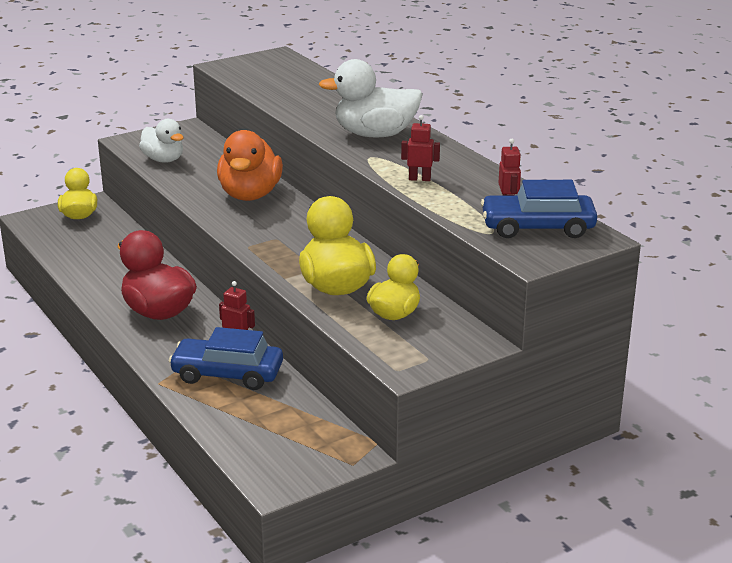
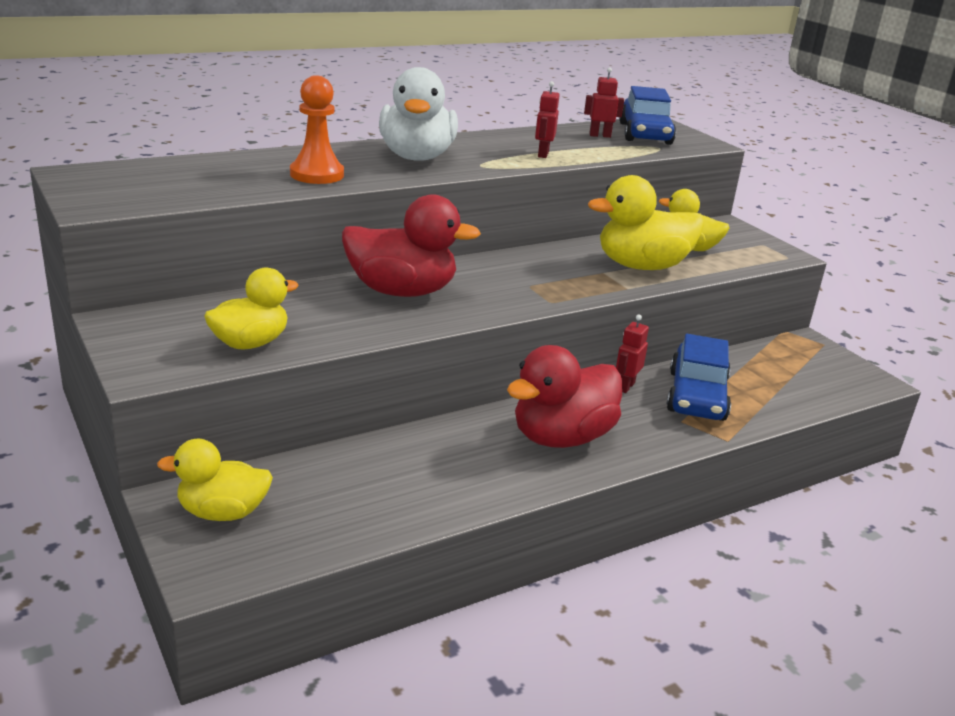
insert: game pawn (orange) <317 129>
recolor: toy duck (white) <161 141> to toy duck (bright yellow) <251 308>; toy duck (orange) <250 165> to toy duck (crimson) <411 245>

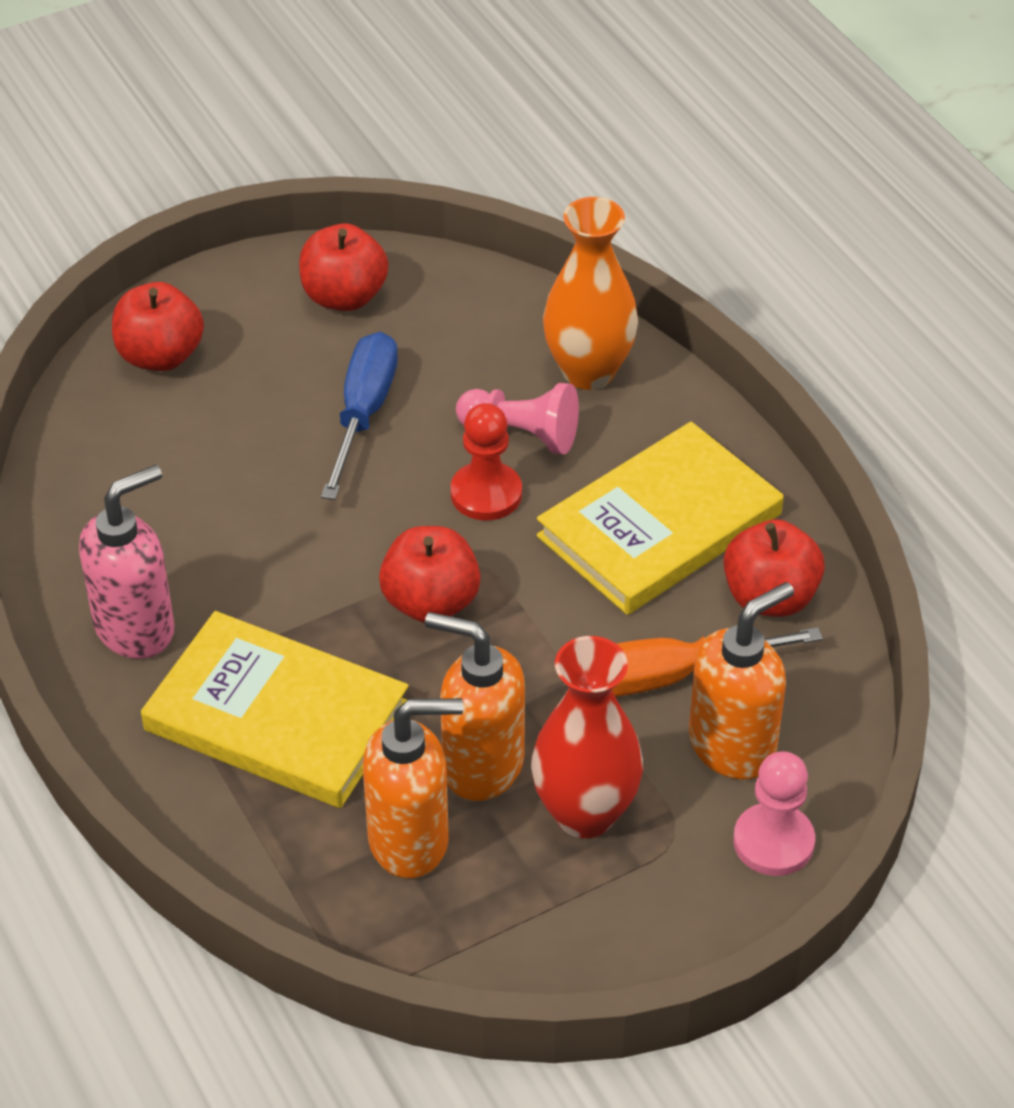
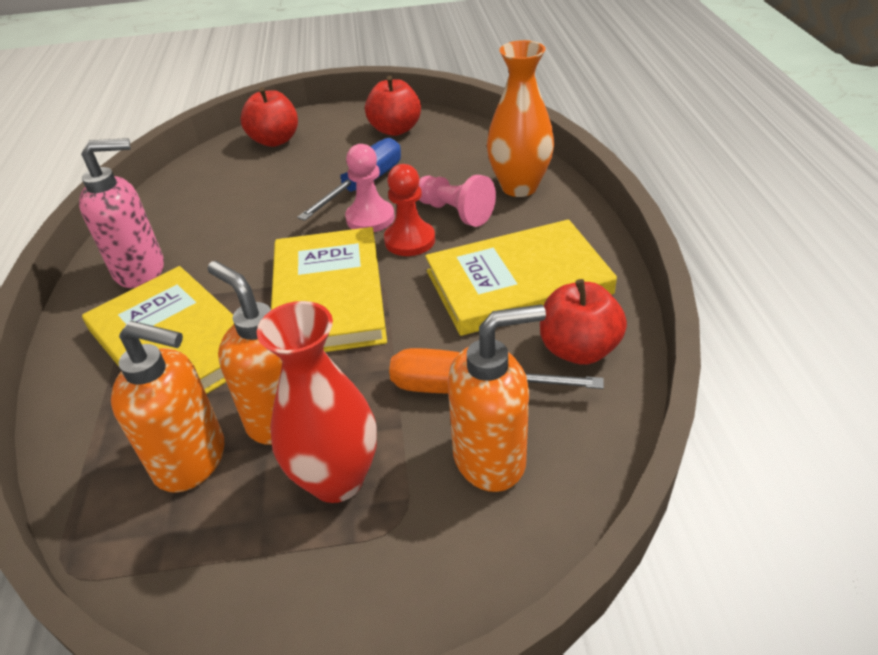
move: game pawn (rosy) <774 813> to <370 188>
replace: apple (crimson) <430 574> to hardcover (bright yellow) <329 289>

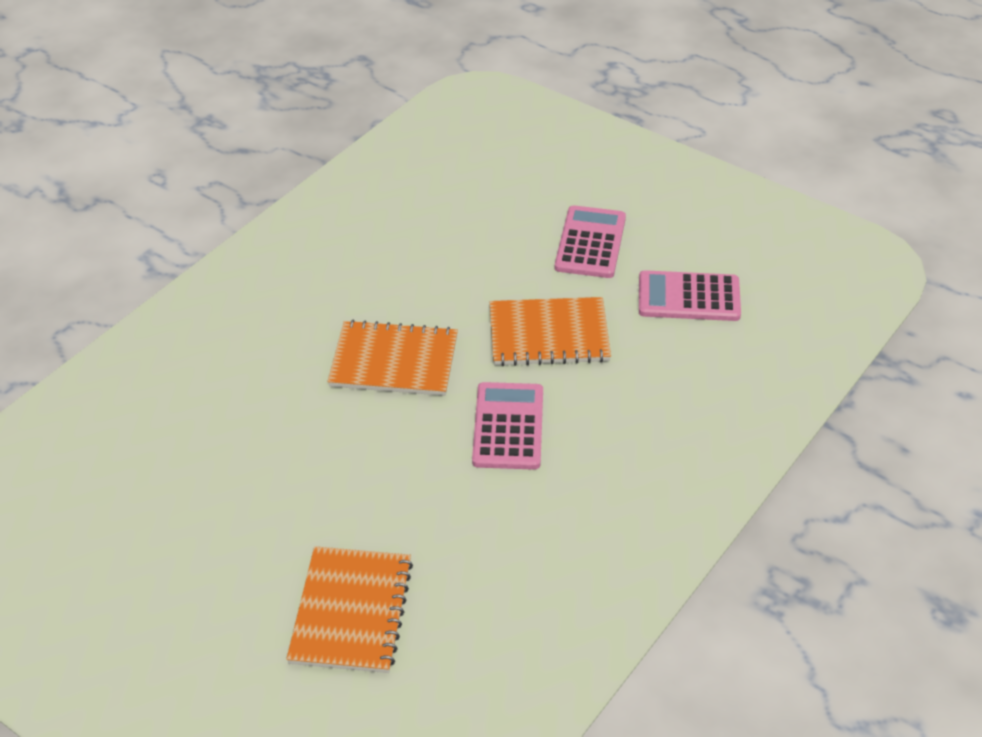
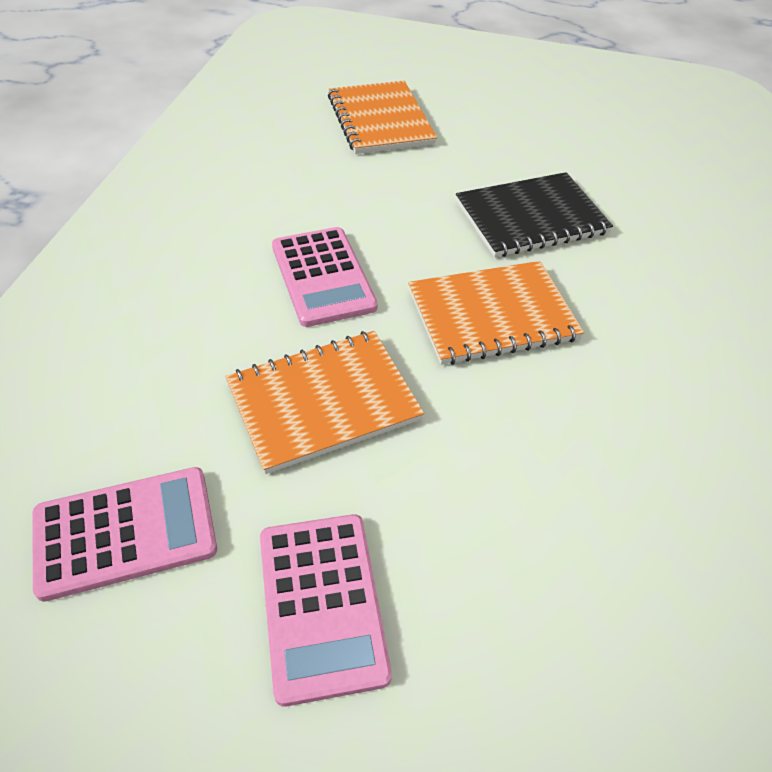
insert: notebook (jet-black) <534 214>

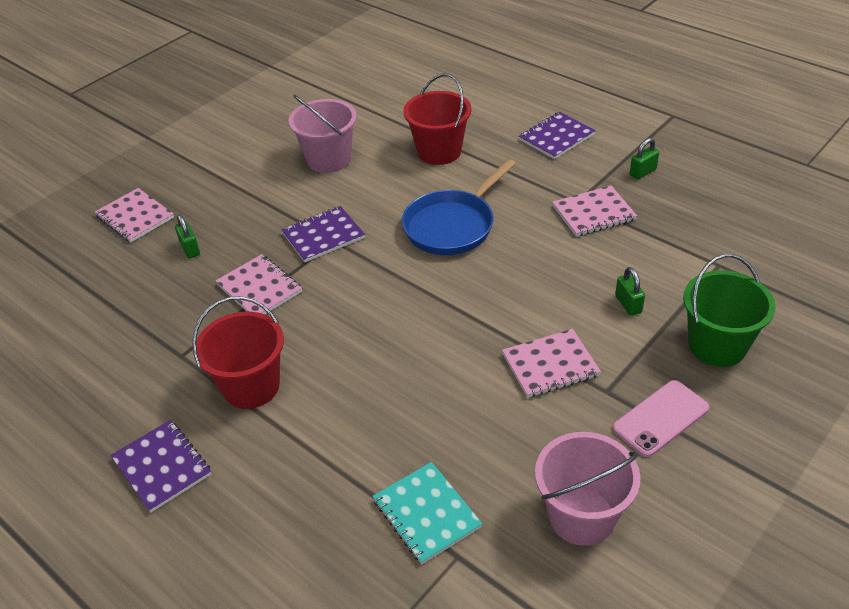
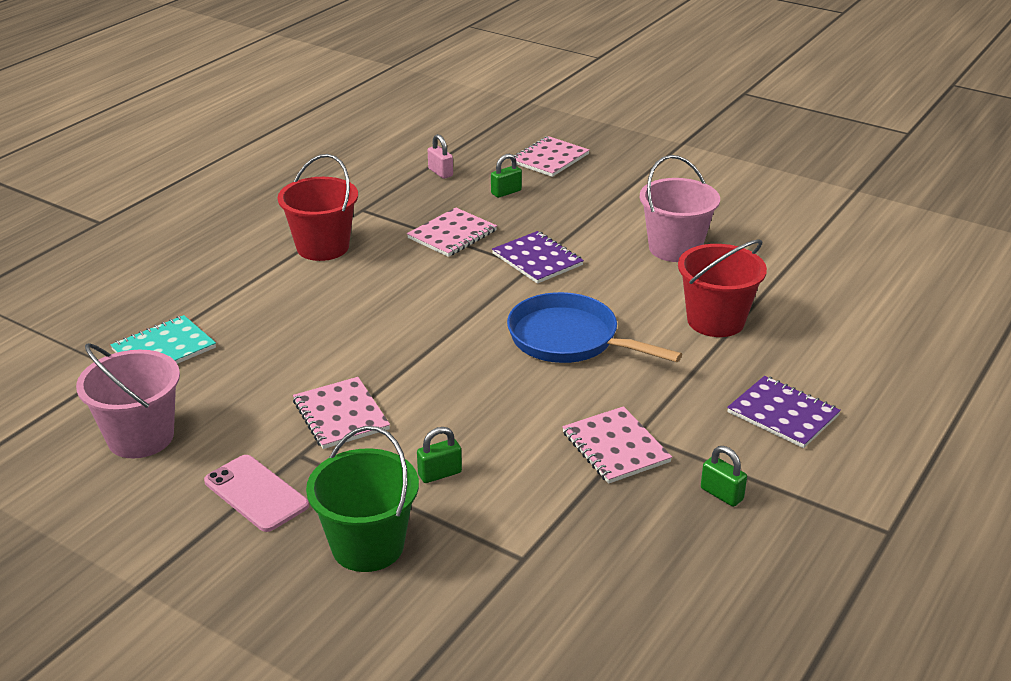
delete: notebook (royal purple) <161 466>
insert: lock (rosy) <440 156>

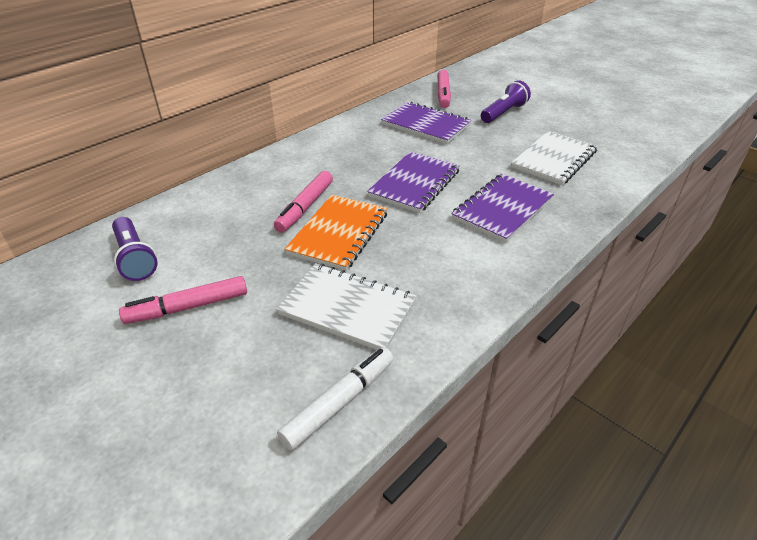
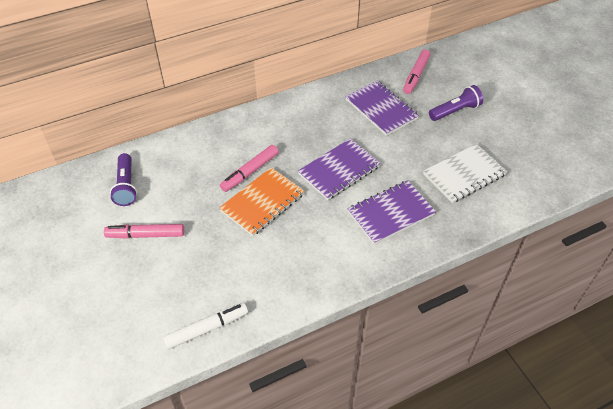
delete: notebook (white) <346 306>

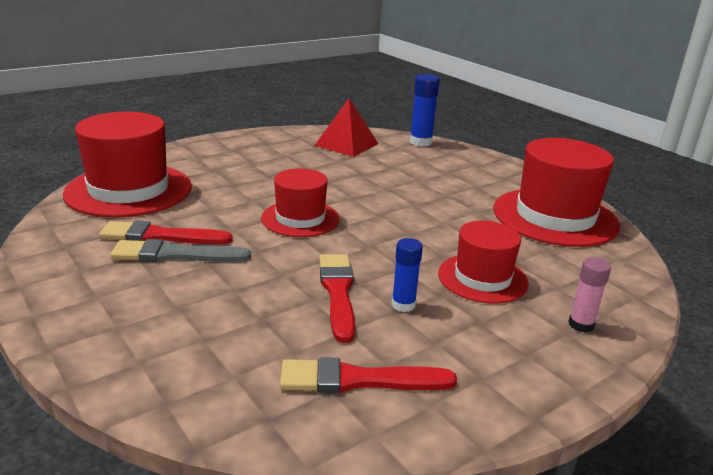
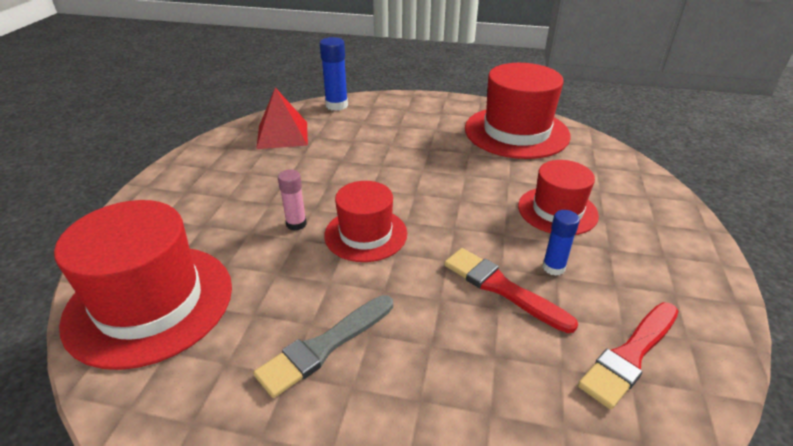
delete: paint brush (crimson) <166 232>
move: glue (rosy) <589 295> to <292 200>

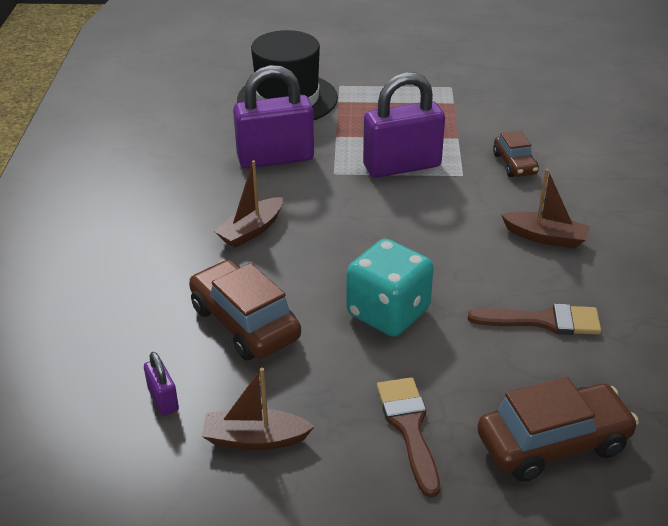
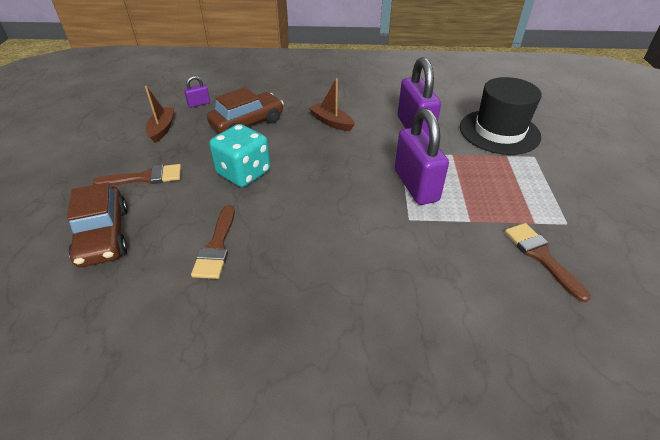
delete: toy car (brown) <516 153>; toy boat (brown) <545 209>
insert: paint brush (brown) <548 262>

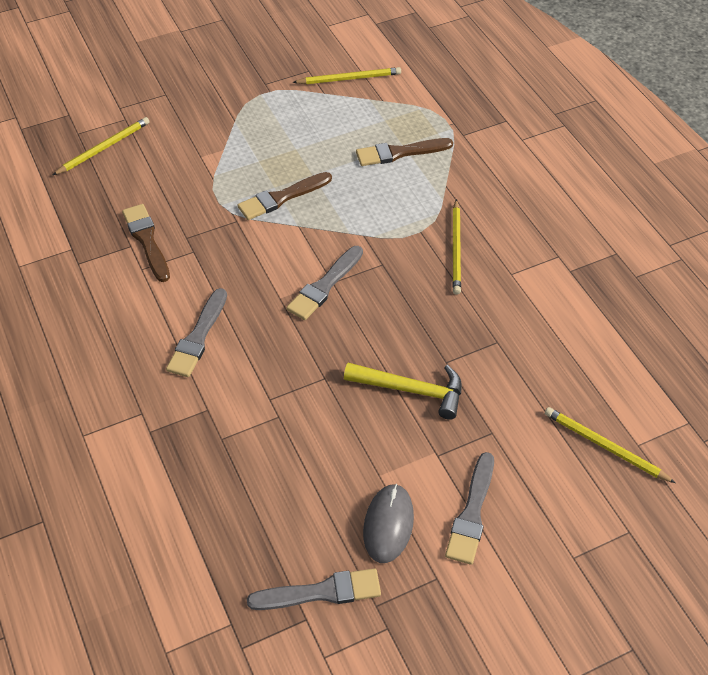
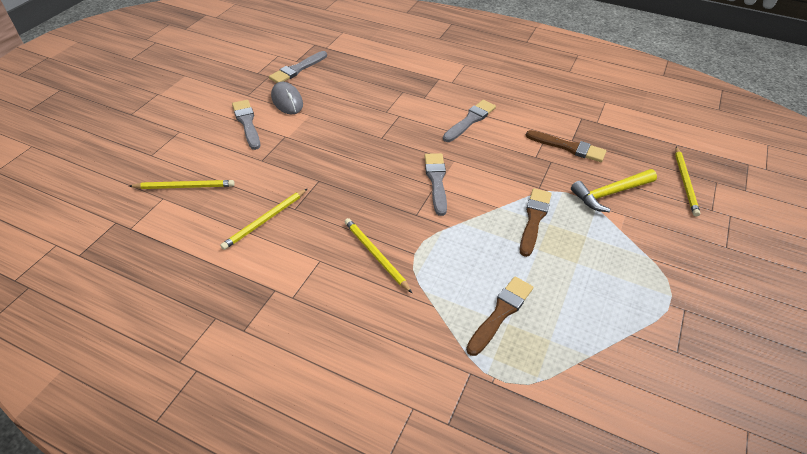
move: pencil (bright yellow) <346 75> to <264 219>; carpenter's hammer (bright yellow) <403 391> to <614 190>
rotate: paint brush (ash-grey) <196 332> = <469 121> 60 degrees clockwise

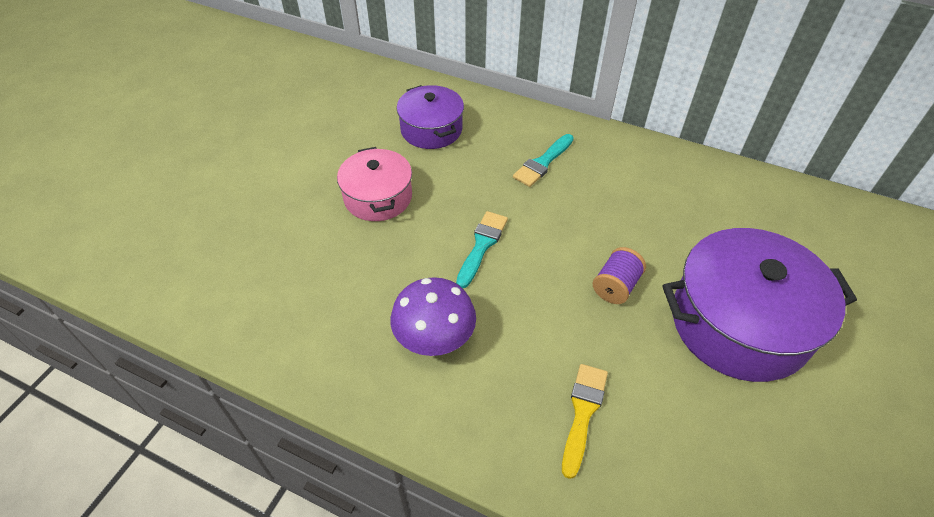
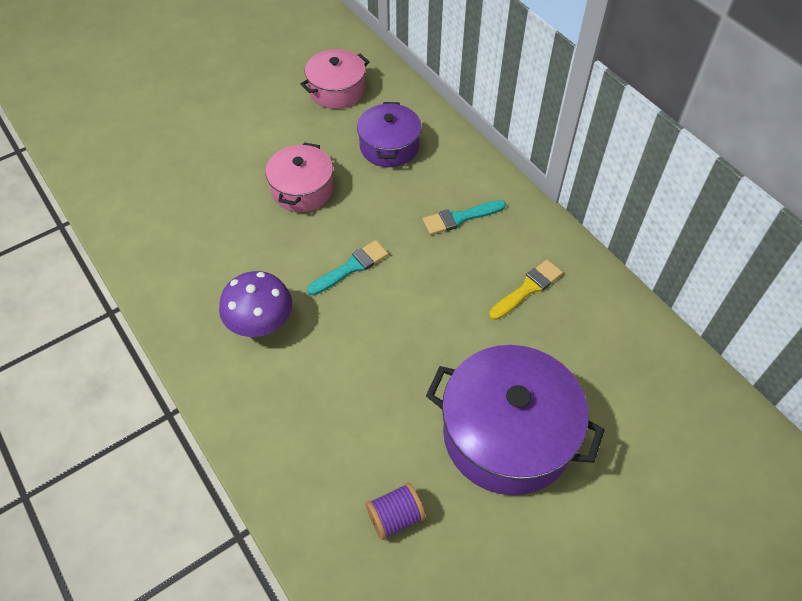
insert: cooking pot (rosy) <334 79>
move: spool (royal purple) <619 275> to <396 511>; paint brush (bright yellow) <585 421> to <526 290>

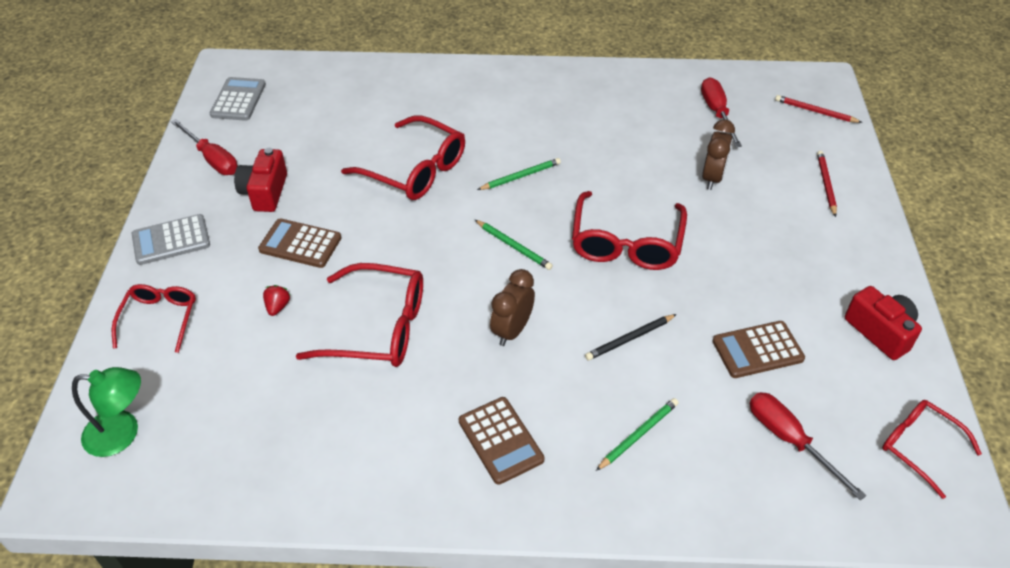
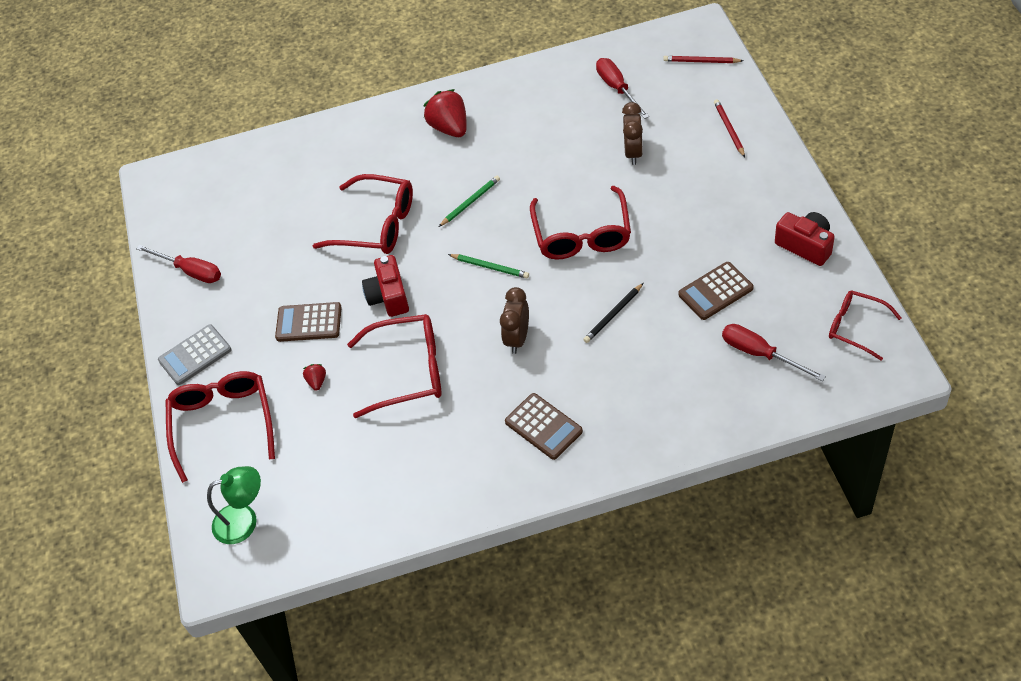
delete: adding machine (ash-grey) <238 99>; pencil (green) <637 434>
insert: strawberry (crimson) <445 113>
move: camera (crimson) <260 180> to <385 286>
resize: eyeglasses (crimson) <154 318> = <220 427> x1.62

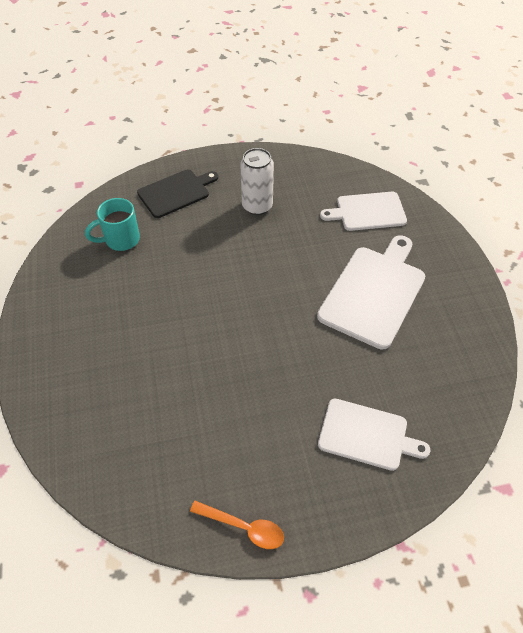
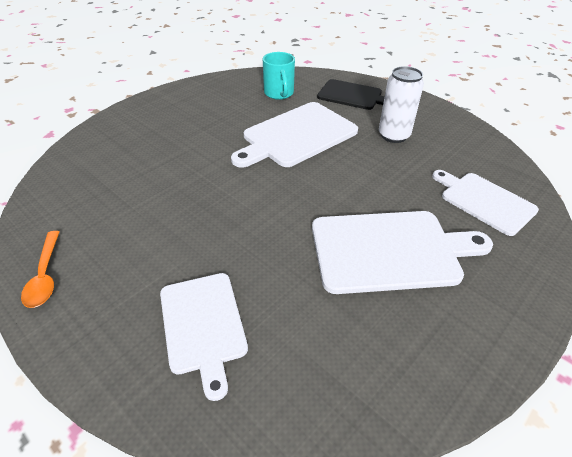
insert: cutting board (white) <294 135>
rotate: mug (teal) <112 224> = <279 76> 135 degrees counterclockwise

